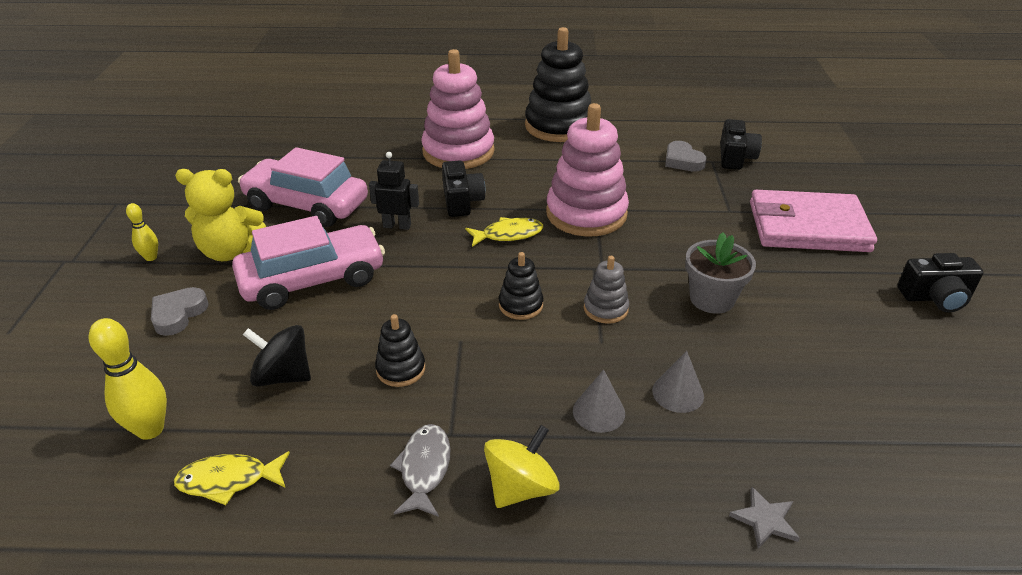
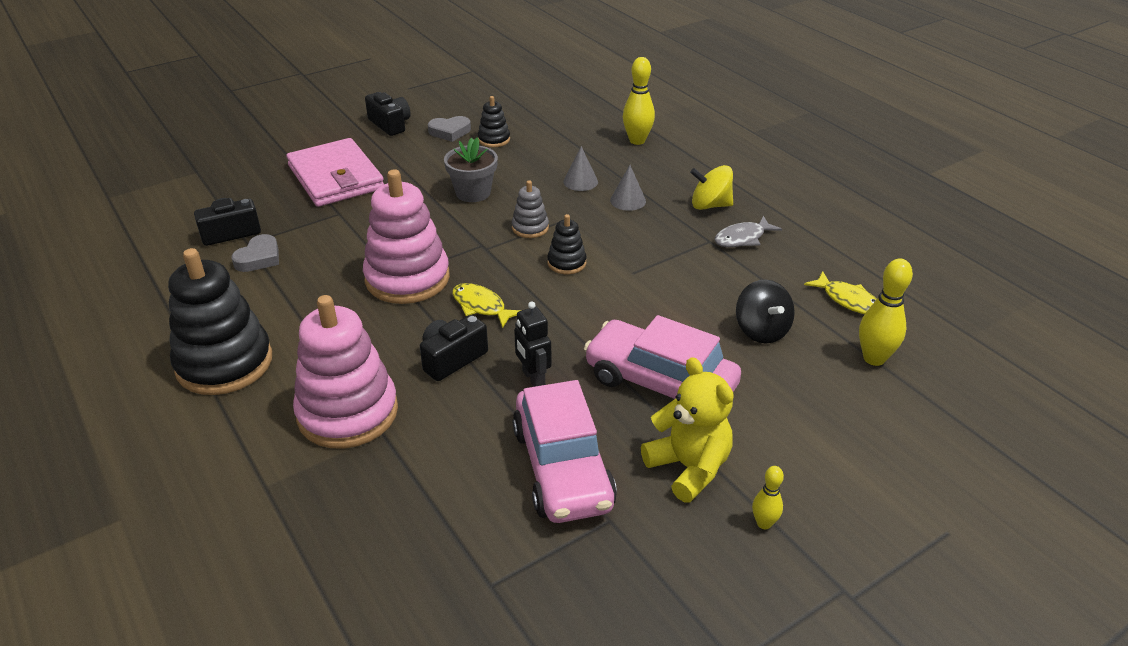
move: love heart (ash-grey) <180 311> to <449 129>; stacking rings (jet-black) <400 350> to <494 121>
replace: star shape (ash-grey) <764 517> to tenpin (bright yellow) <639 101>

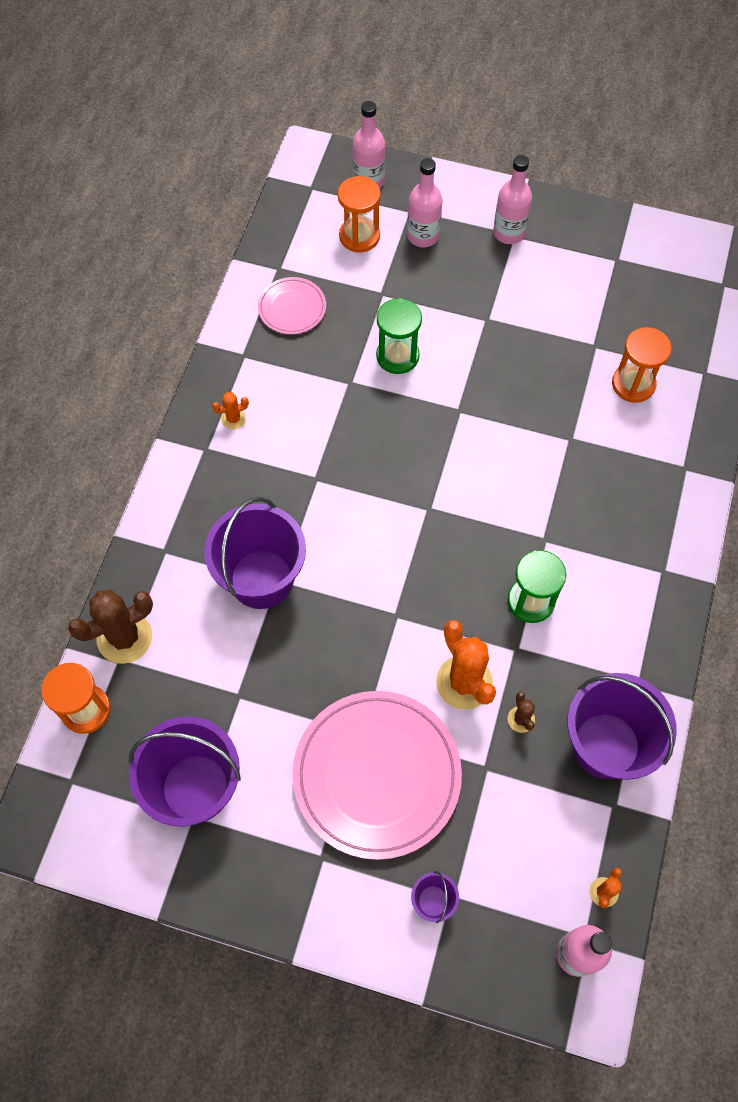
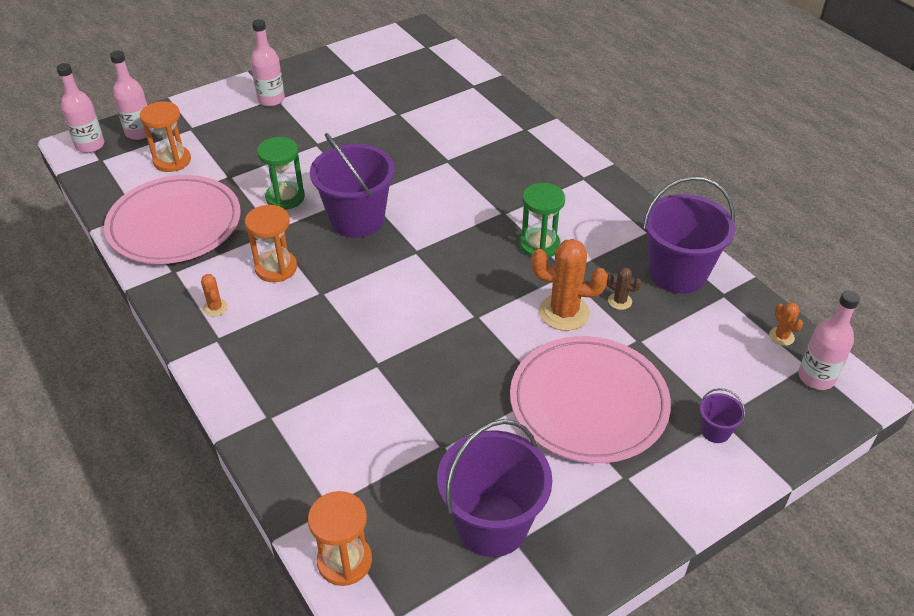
delete: prickly plant (brown) <110 626>
move: drink bottle (rosy) <424 202> to <80 108>; hourglass (orange) <642 365> to <271 243>; sand bucket (royal purple) <255 553> to <352 185>
rotate: prickly plant (orange) <230 411> = <214 295> 45 degrees counterclockwise
resize: dinner plate (rosy) <292 305> = <172 219> x2.04

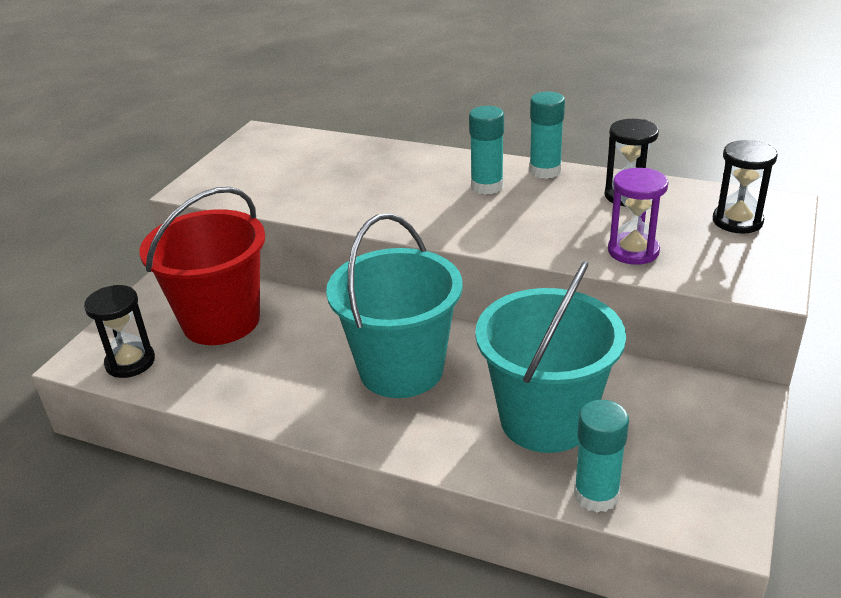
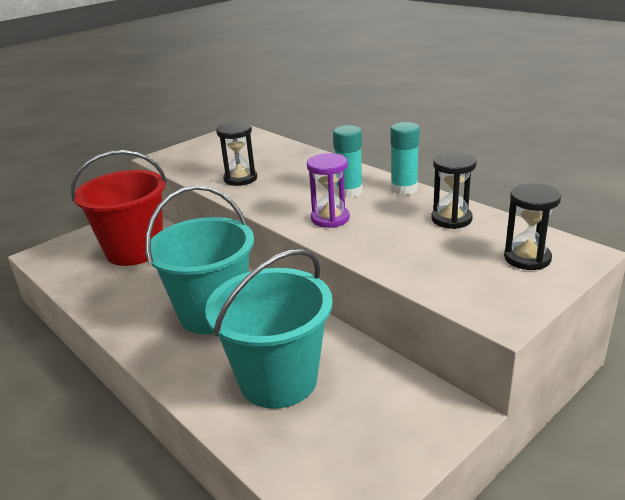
delete: glue (teal) <601 456>
move: hourglass (royal purple) <638 216> to <328 190>; hourglass (jet-black) <119 331> to <236 154>

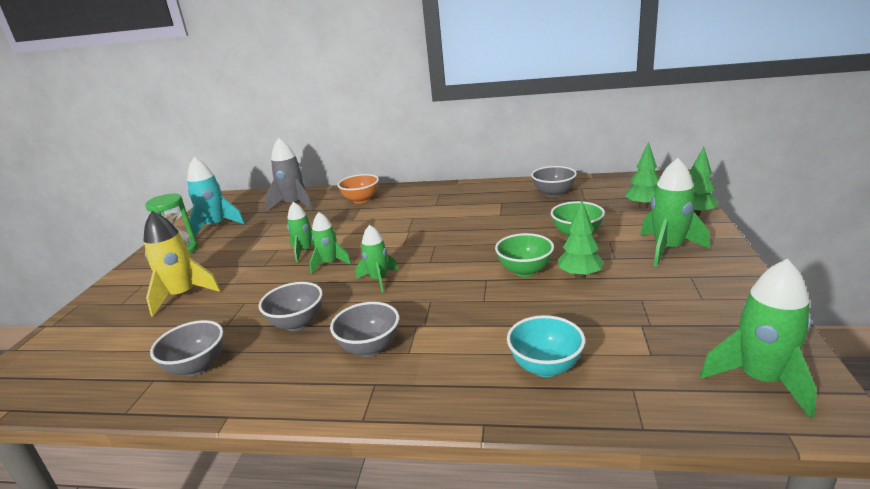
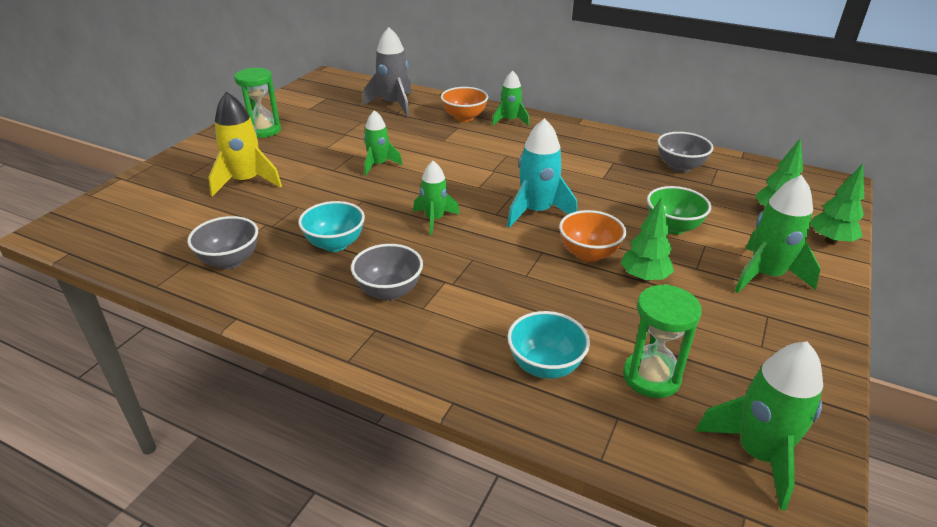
insert: hourglass (green) <662 341>
move: toy rocket (teal) <216 196> to <542 173>; toy rocket (green) <331 243> to <510 98>
recolor: bowl (green) <524 255> to bowl (orange) <592 236>; bowl (ash-grey) <291 306> to bowl (teal) <331 226>

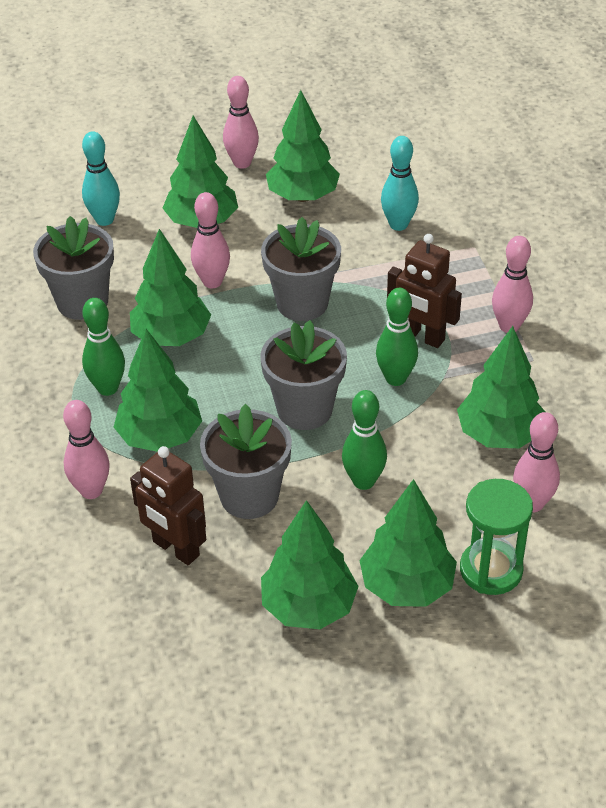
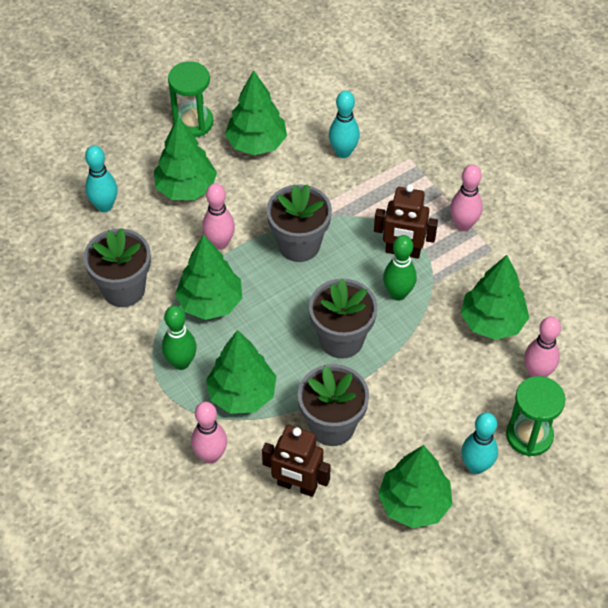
delete: tenpin (green) <364 440>
replace: tenpin (rosy) <241 122> to hourglass (green) <190 99>; tree (green) <408 543> to tenpin (teal) <479 443>

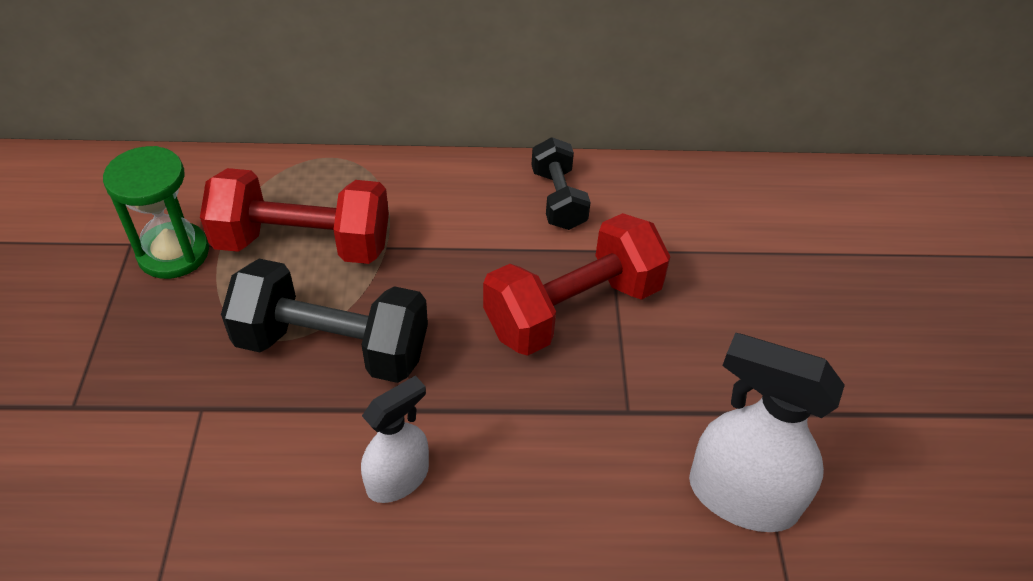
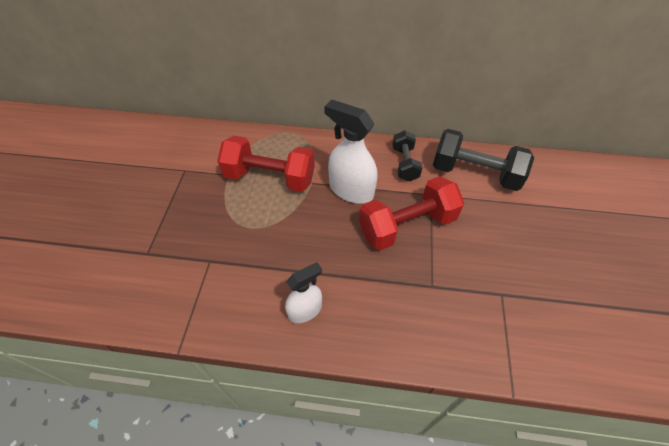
delete: hourglass (green) <156 212>
move: free weight (jet-black) <324 321> to <483 160>; spray cleaner (white) <767 432> to <350 152>

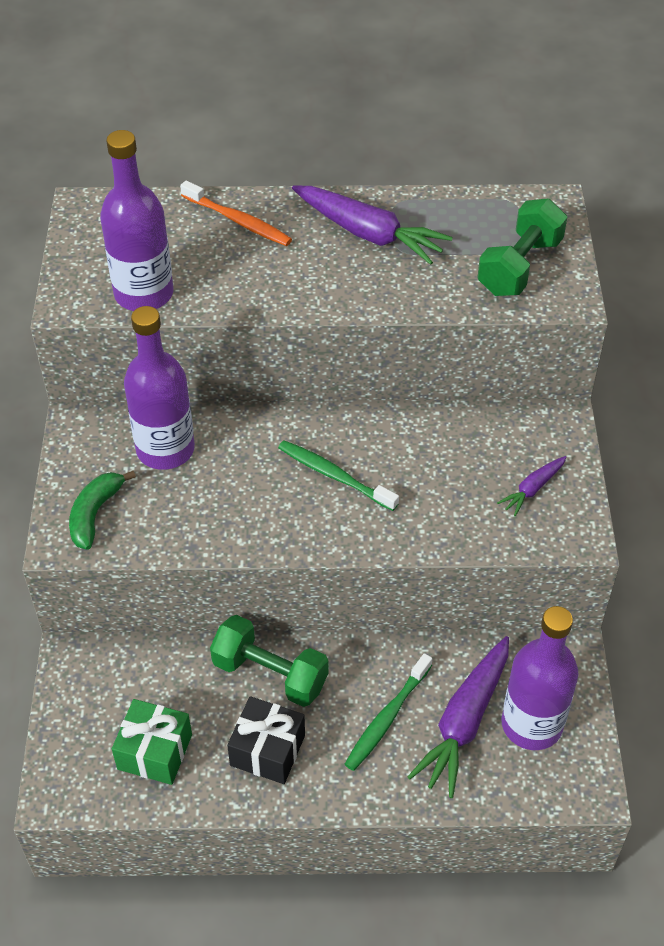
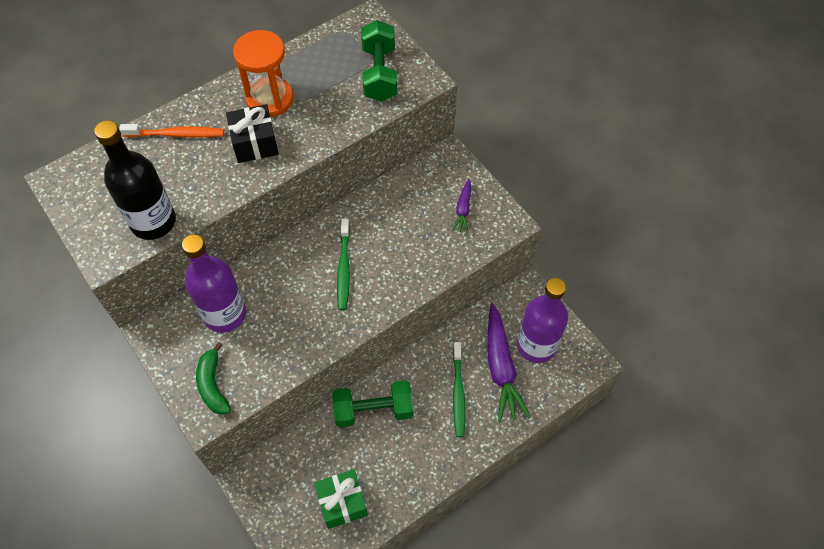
move: wrapped gift (jet-black) <266 740> to <252 133>
replace: toy carrot (royal purple) <372 225> to hourglass (orange) <263 73>
recolor: drink bottle (royal purple) <136 220> to drink bottle (jet-black) <135 180>
rotate: dental brush (green) <338 475> = <343 265> 90 degrees counterclockwise

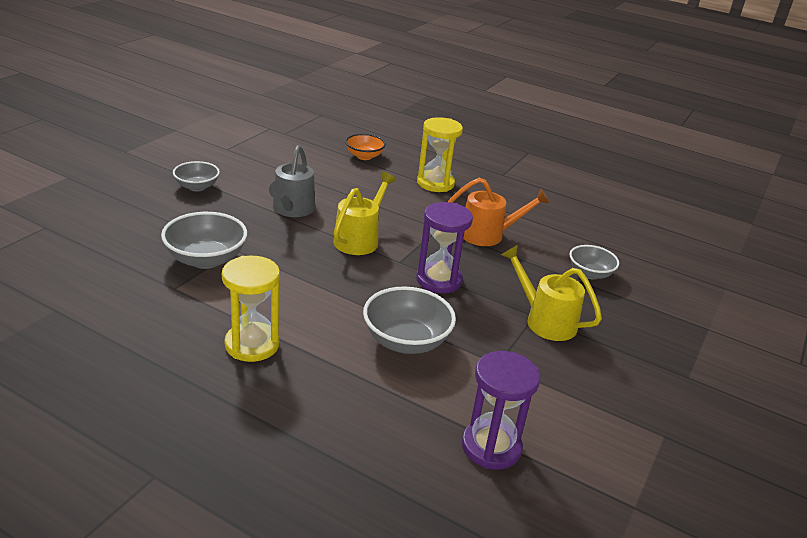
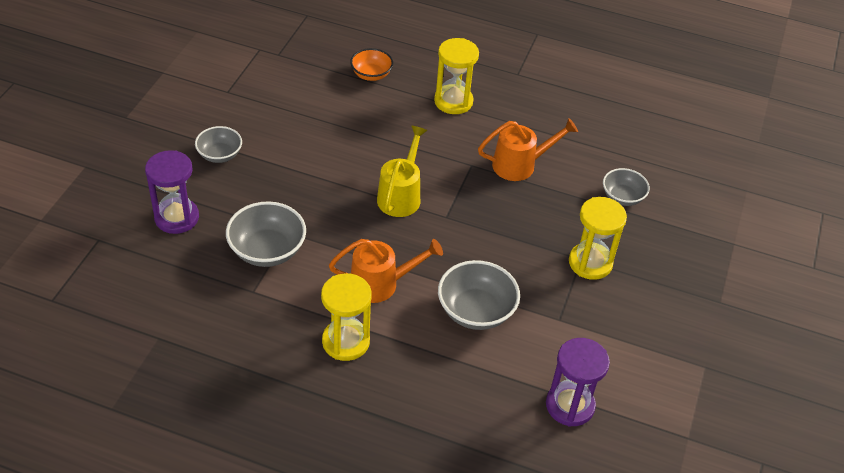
delete: watering can (ash-grey) <292 181>
insert: watering can (orange) <386 271>
move: hourglass (royal purple) <444 247> to <172 192>
replace: watering can (bright yellow) <551 293> to hourglass (bright yellow) <598 238>

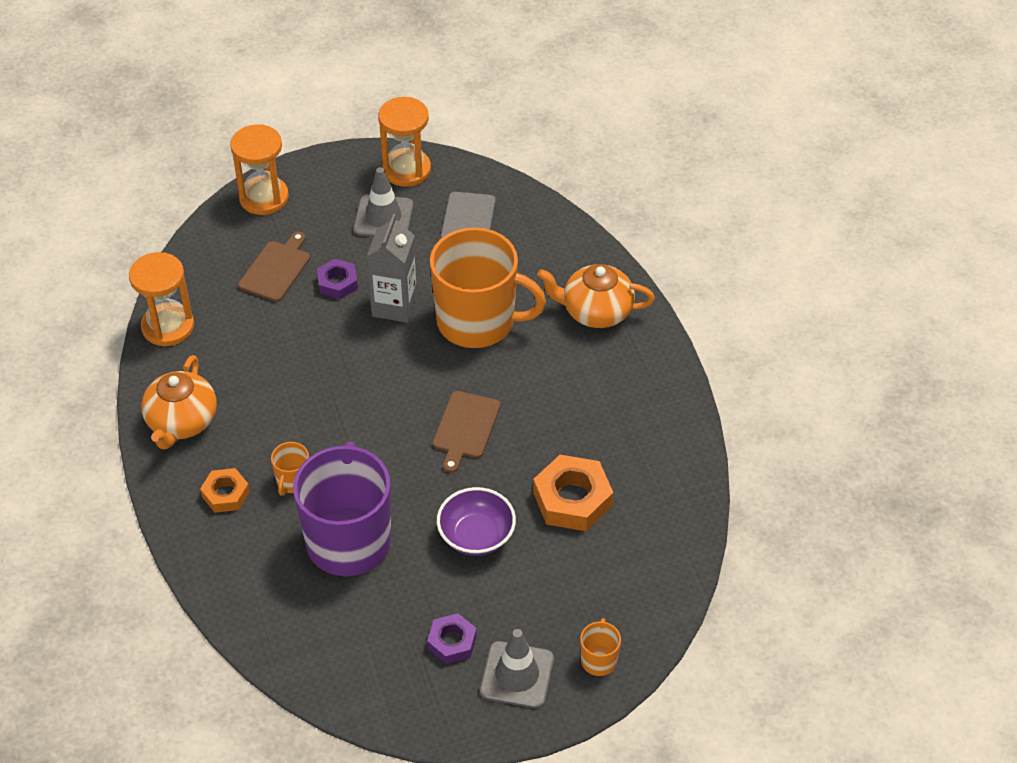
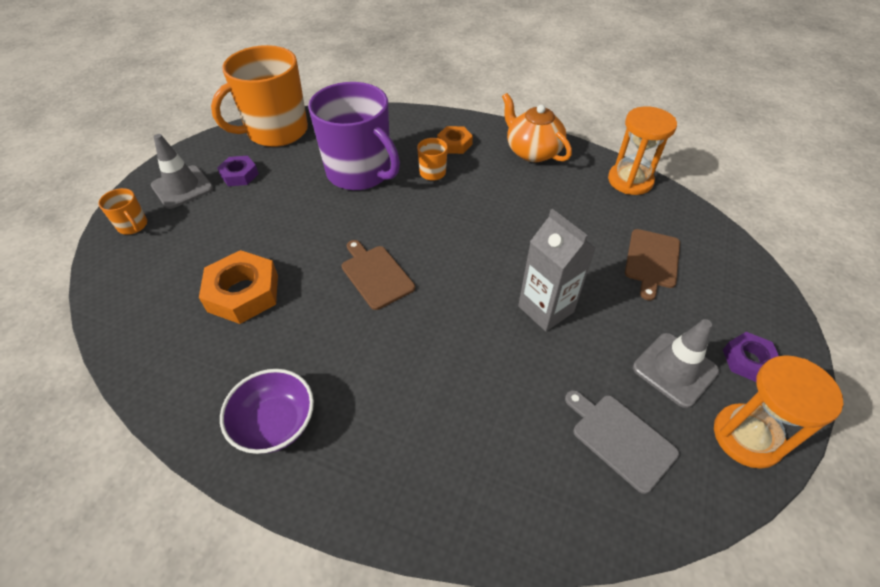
delete: hourglass (orange) <259 169>; teapot (orange) <596 296>
move: mug (orange) <488 287> to <259 96>; hex nut (royal purple) <337 279> to <751 357>; bowl (royal purple) <476 521> to <267 411>
rotate: cutting board (brown) <274 267> = <652 265> 45 degrees clockwise

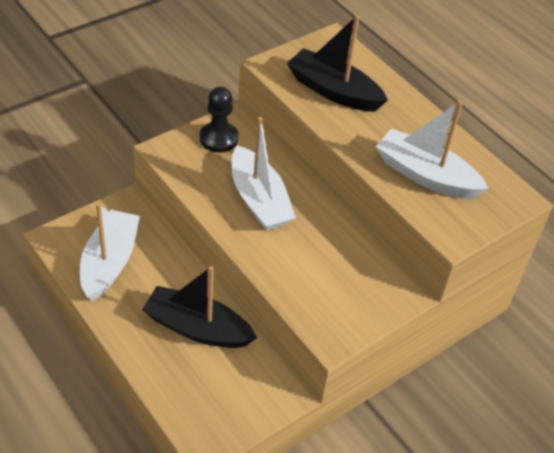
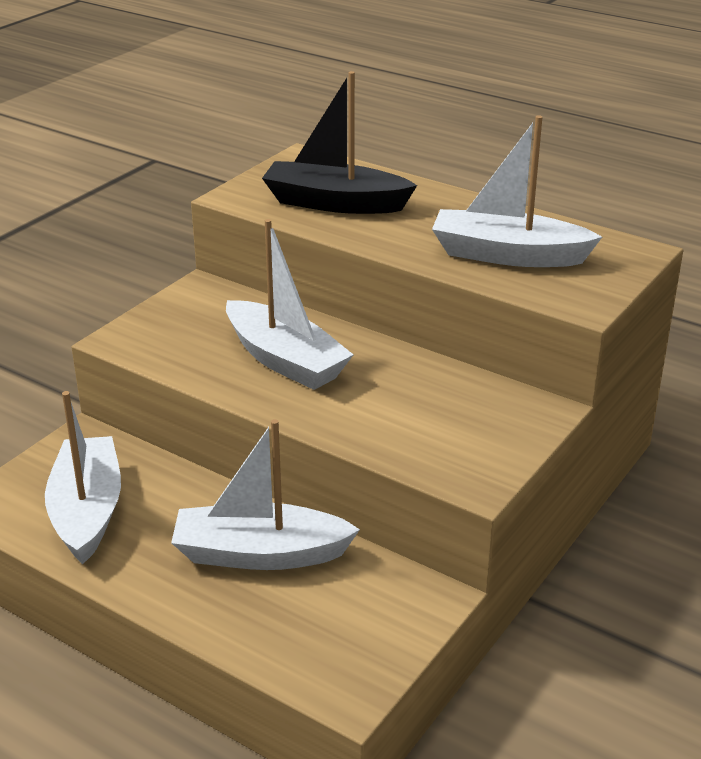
delete: game pawn (jet-black) <219 120>
recolor: toy boat (jet-black) <199 307> to toy boat (white) <265 494>

